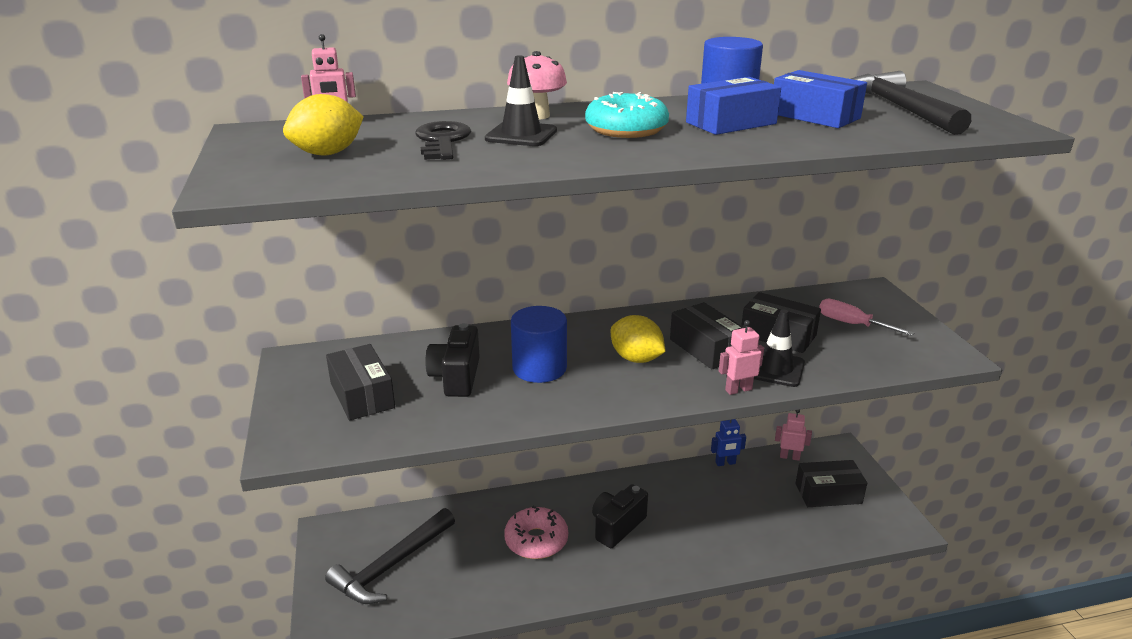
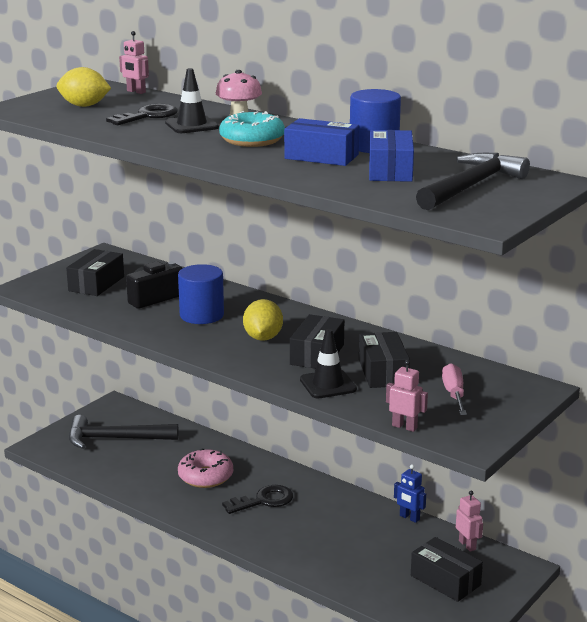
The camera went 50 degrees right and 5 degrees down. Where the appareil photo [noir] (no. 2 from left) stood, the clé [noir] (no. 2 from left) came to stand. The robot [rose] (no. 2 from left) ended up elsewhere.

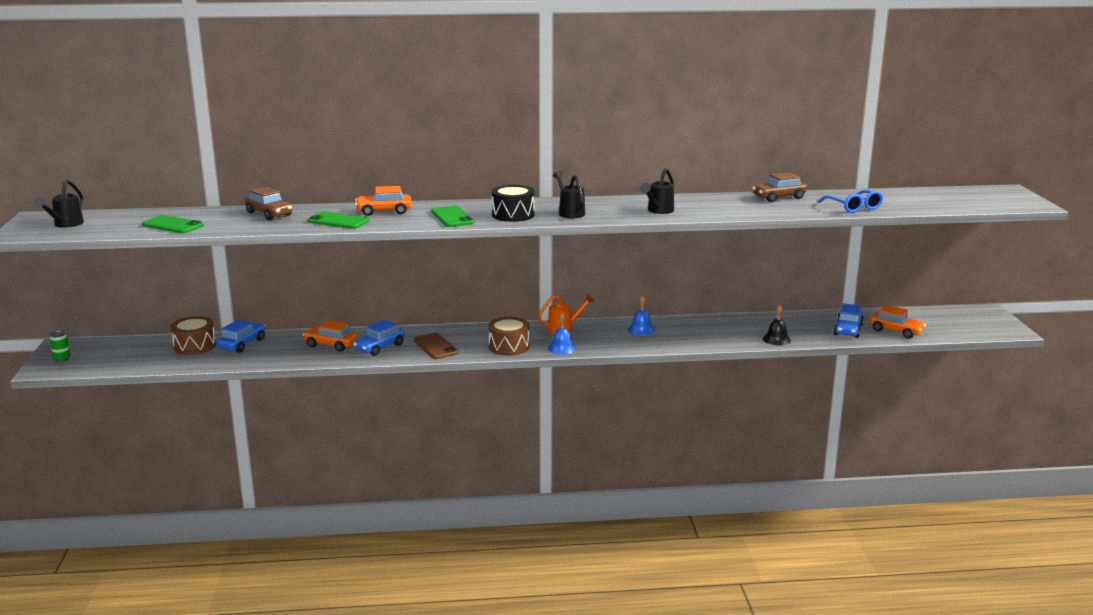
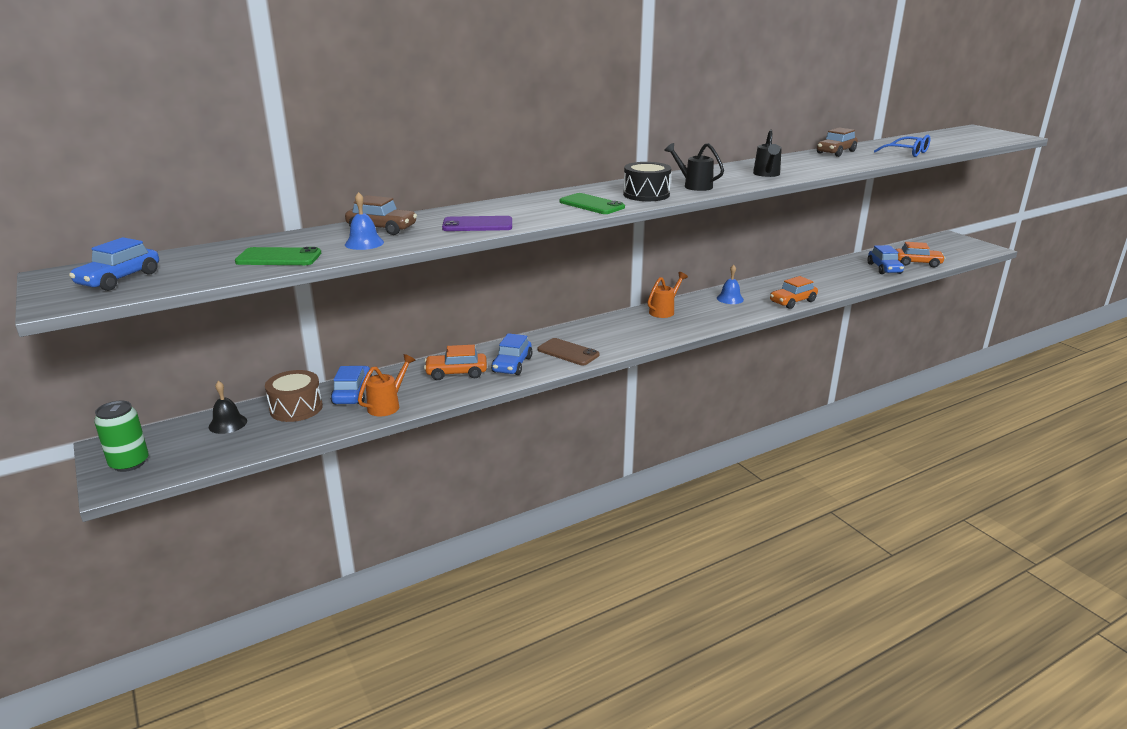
The camera went 25 degrees left and 5 degrees up. Where the arrosoir [noir] (no. 1 from left) stood, the voiture [bleu] (no. 1 from left) came to stand. The size of the canette [vert] changed by a factor of 1.70. What was the téléphone [vert] (no. 2 from left) turned into the téléphone [violet]. The voiture [orange] (no. 2 from left) ended up elsewhere. The second view lost the tambour [marron] (no. 2 from left). The cloche [bleu] (no. 1 from left) ended up elsewhere. The cloche [noir] ended up elsewhere. The second view gained the arrosoir [orange] (no. 1 from left).

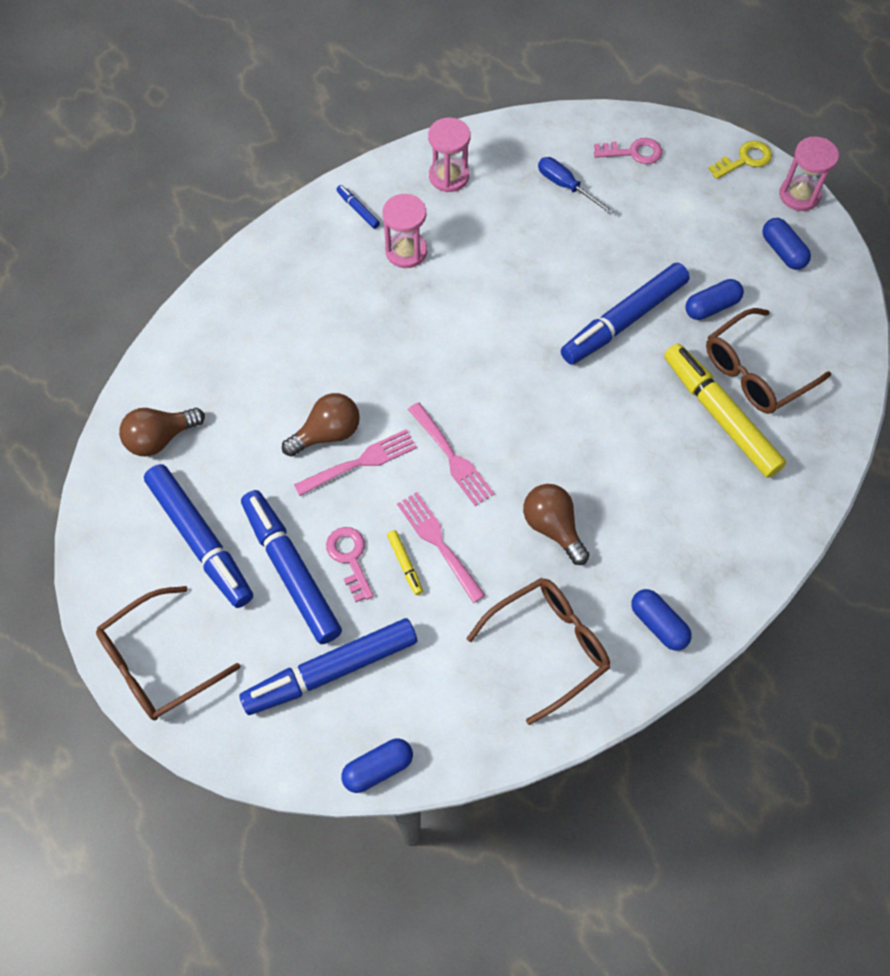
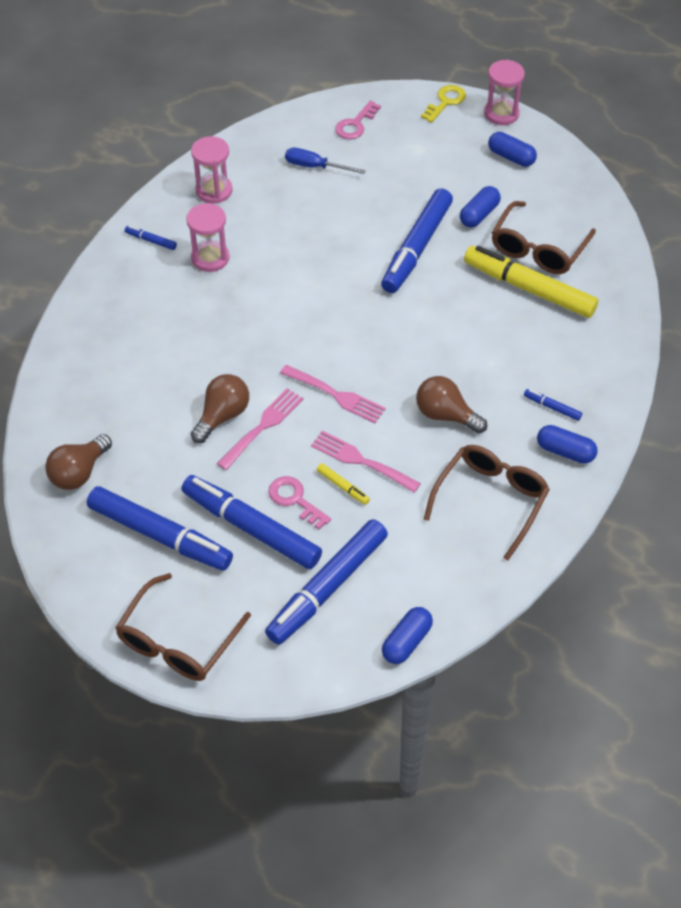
The camera went 25 degrees left and 10 degrees down. The clé [rose] (no. 2 from left) ended up facing another way, 150 degrees clockwise from before. The second view gained the feutre [bleu] (no. 6 from left).

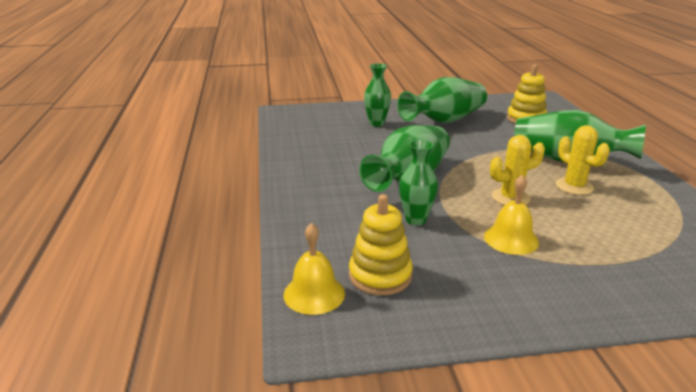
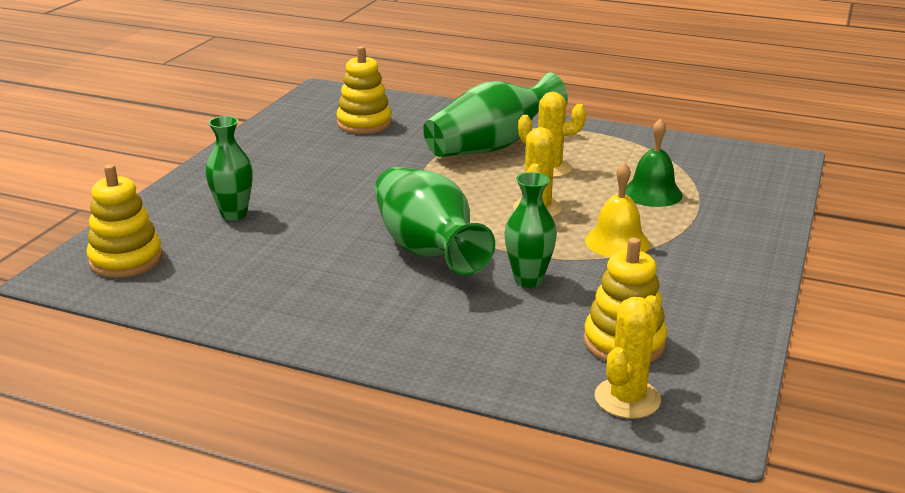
The camera went 60 degrees left and 0 degrees up. Where the cloche [jaune] (no. 1 from left) stood, the cactus [jaune] (no. 3 from left) came to stand. The second view lost the vase [vert] (no. 4 from left). The second view gained the jouet à empiler [jaune] (no. 1 from left). The second view gained the cloche [vert].

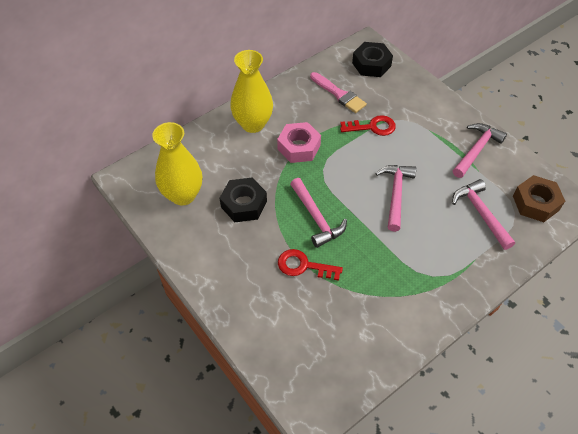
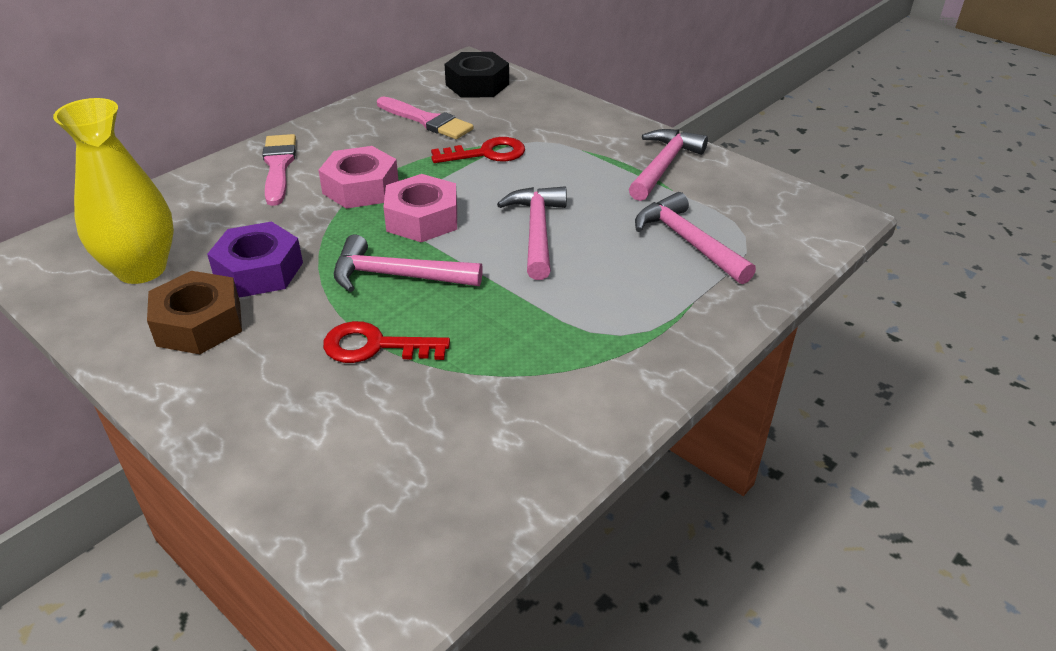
The camera went 10 degrees left and 15 degrees down. What was the écrou [noir] (no. 1 from left) turned into the écrou [violet]. Where the vase [jaune] (no. 2 from left) stood, the pinceau [rose] (no. 1 from left) came to stand. The marteau [rose] (no. 1 from left) ended up facing another way, 135 degrees clockwise from before. The écrou [marron] ended up elsewhere. The second view gained the écrou [rose] (no. 2 from left).

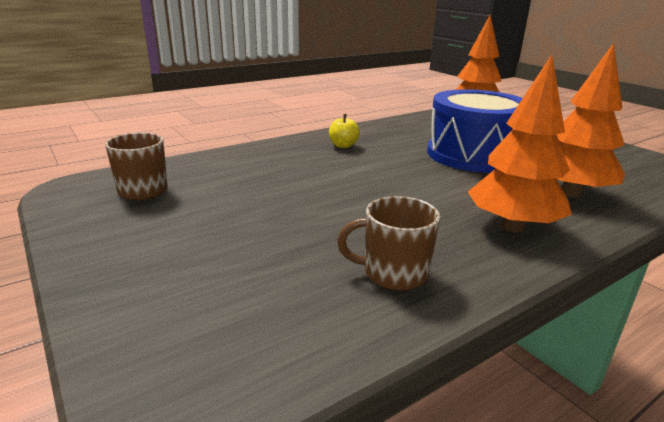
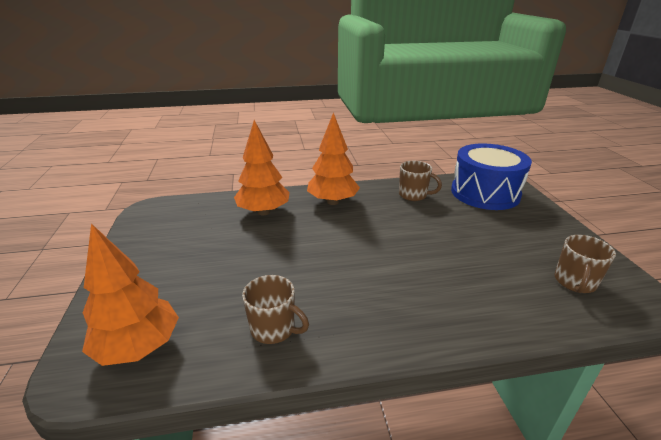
The camera went 155 degrees left and 5 degrees up. The second view lost the pomme [jaune]. The tambour [bleu] ended up elsewhere. The second view gained the tasse [marron] (no. 1 from left).

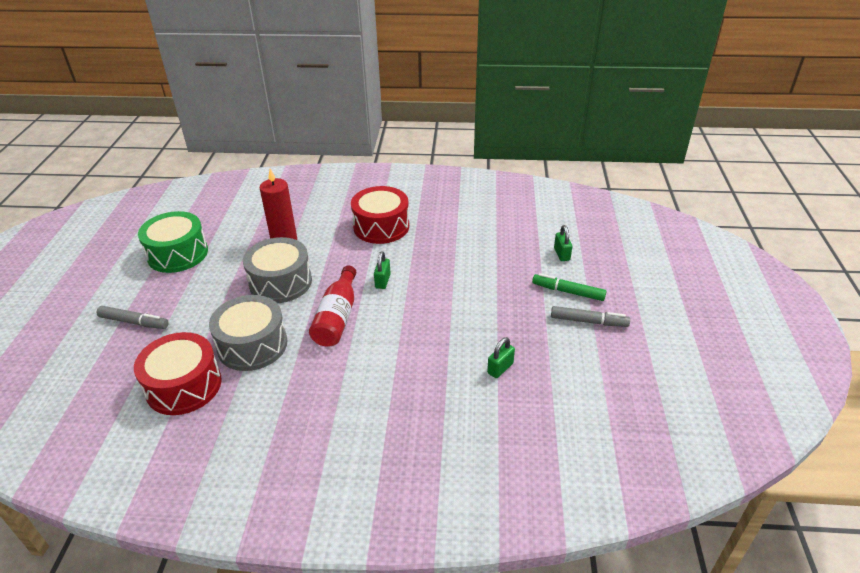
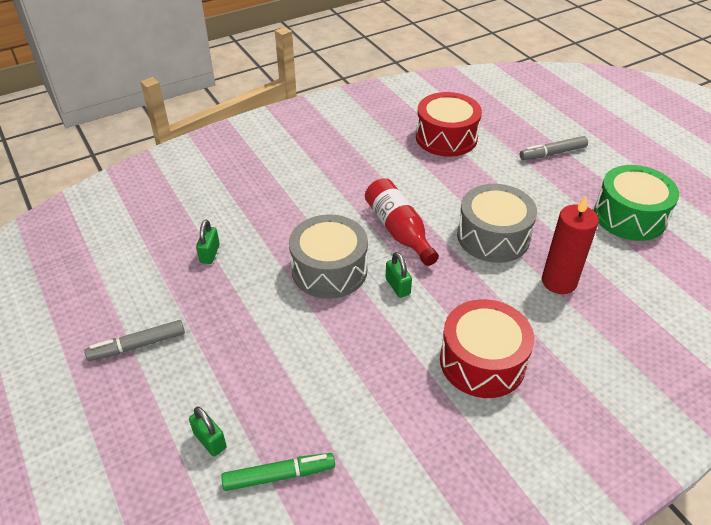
The camera went 145 degrees right and 5 degrees up. The tambour [gris] (no. 1 from left) ended up elsewhere. The feutre [vert] ended up elsewhere.

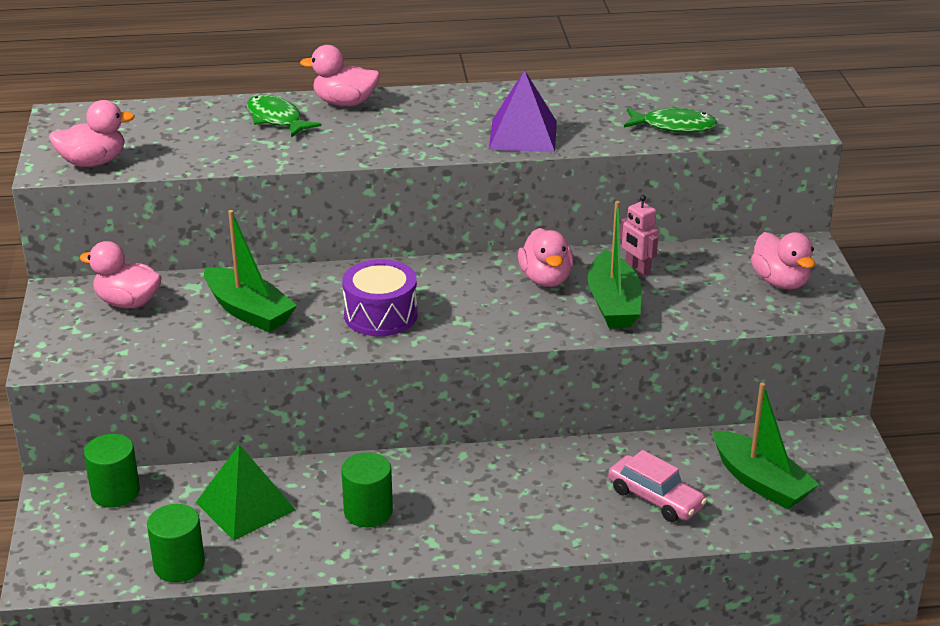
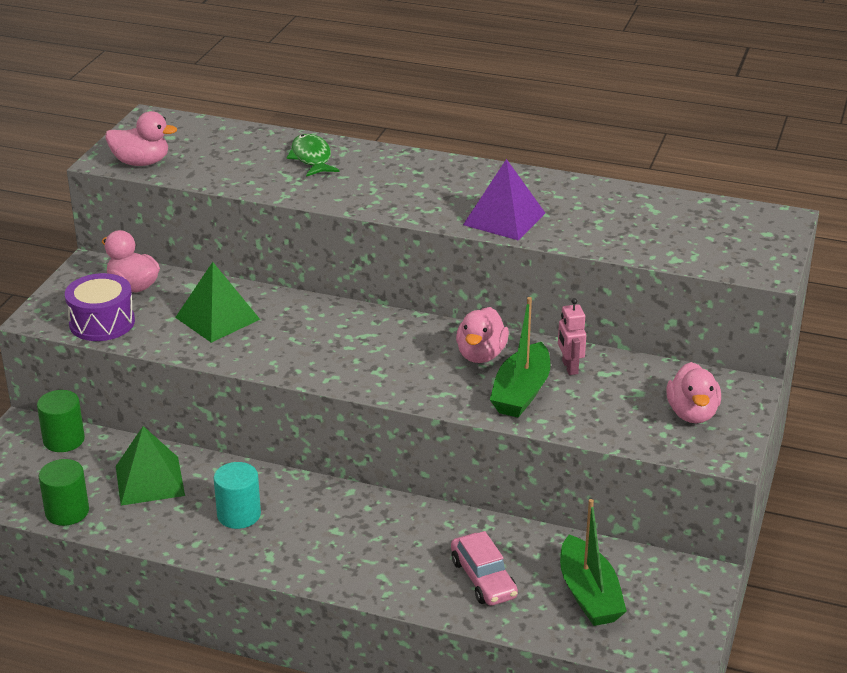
The camera went 25 degrees right and 0 degrees up. Where the bateau [vert] (no. 1 from left) stood, the pyramide [vert] (no. 2 from left) came to stand. The second view lost the canard [rose] (no. 3 from left). What was the cylindre [vert] (no. 3 from left) turned into the cylindre [turquoise]. The tambour [violet] ended up elsewhere. The second view lost the poisson [vert] (no. 2 from left).

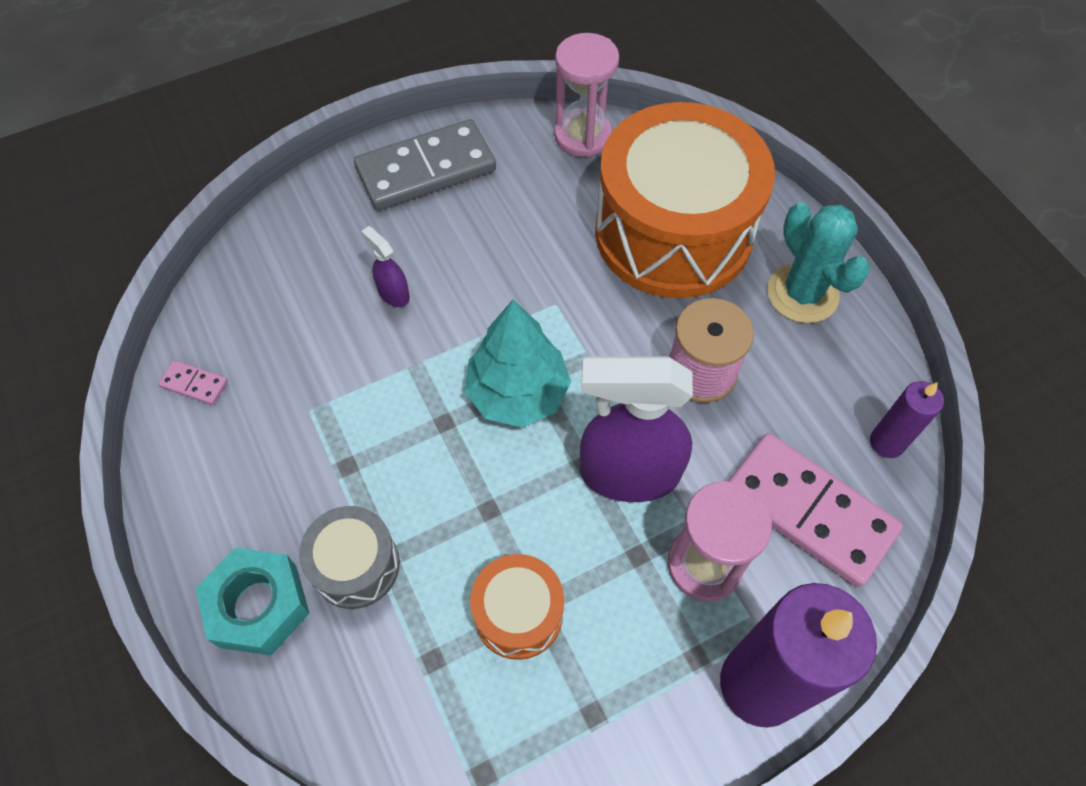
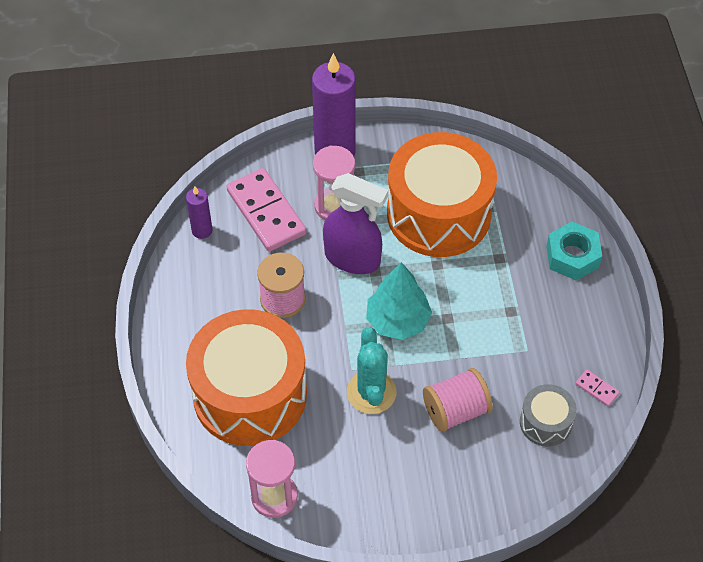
The camera went 160 degrees left and 5 degrees down. The tambour [gris] ended up elsewhere. The second view lost the domino [gris]. Where the vaporisateur [violet] (no. 1 from left) stood, the bobine [rose] (no. 2 from left) came to stand. The size of the tambour [orange] (no. 1 from left in the first image) changed by a factor of 2.20. The cactus [turquoise] ended up elsewhere.

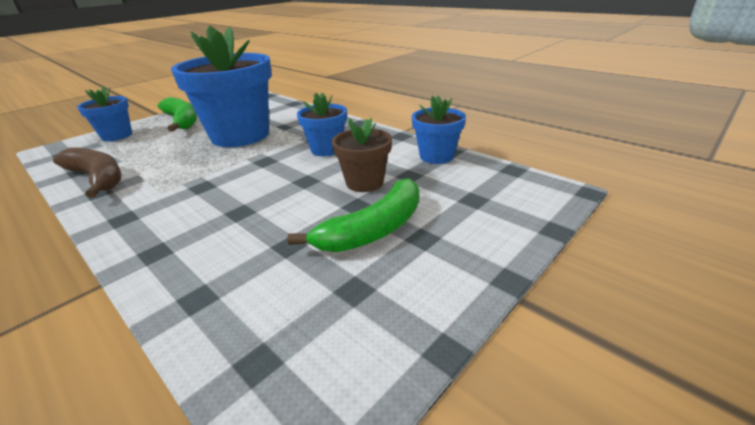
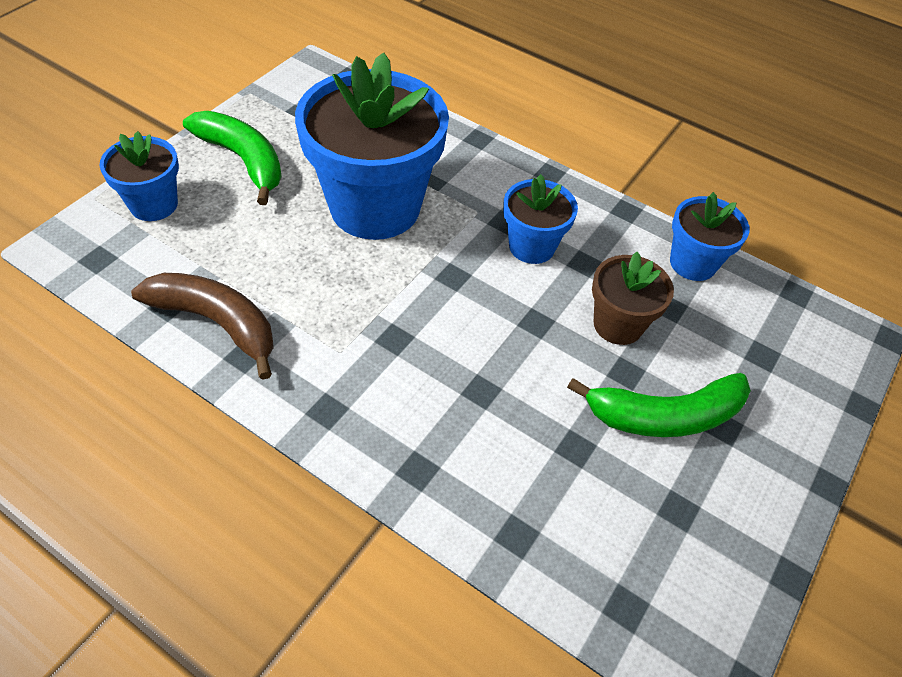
The camera went 15 degrees left and 20 degrees up. The banane [vert] (no. 2 from left) ended up facing another way, 45 degrees clockwise from before.

